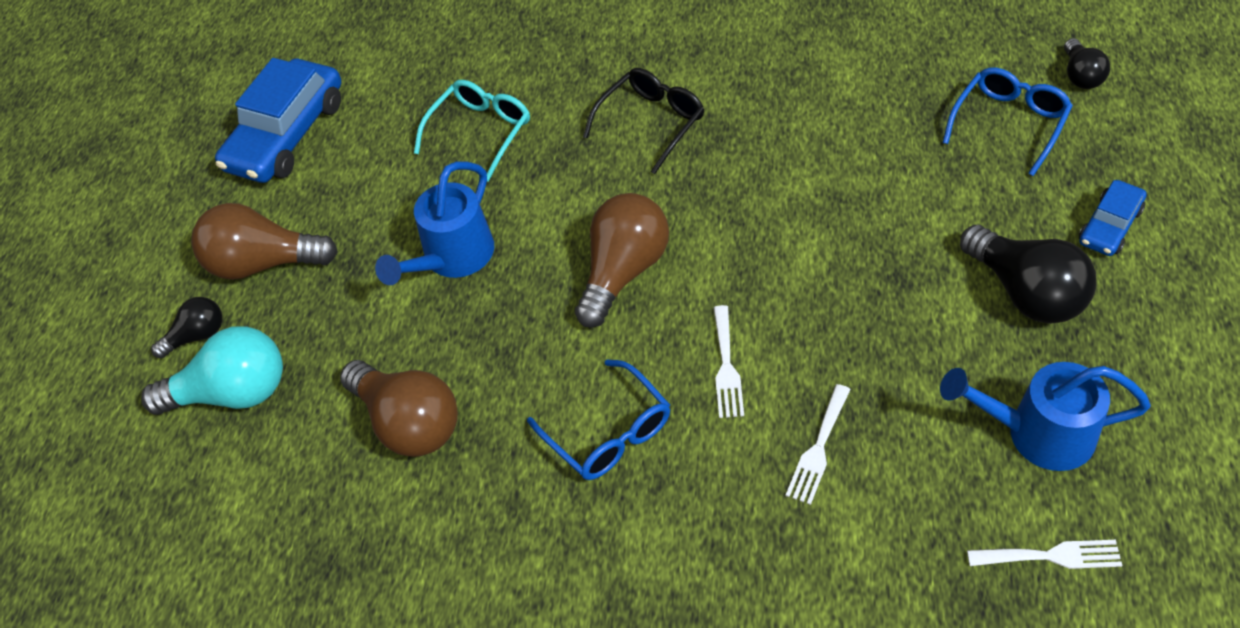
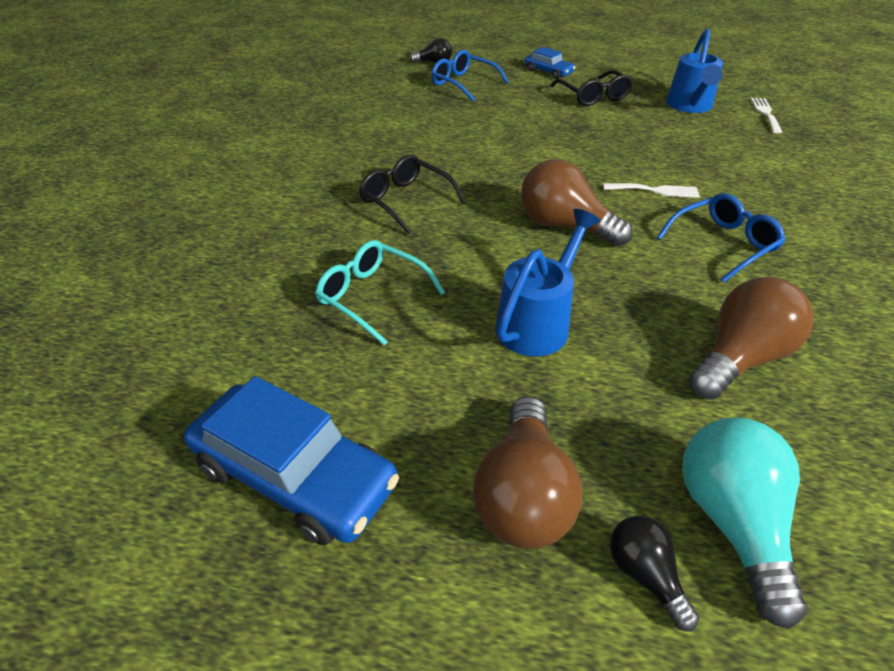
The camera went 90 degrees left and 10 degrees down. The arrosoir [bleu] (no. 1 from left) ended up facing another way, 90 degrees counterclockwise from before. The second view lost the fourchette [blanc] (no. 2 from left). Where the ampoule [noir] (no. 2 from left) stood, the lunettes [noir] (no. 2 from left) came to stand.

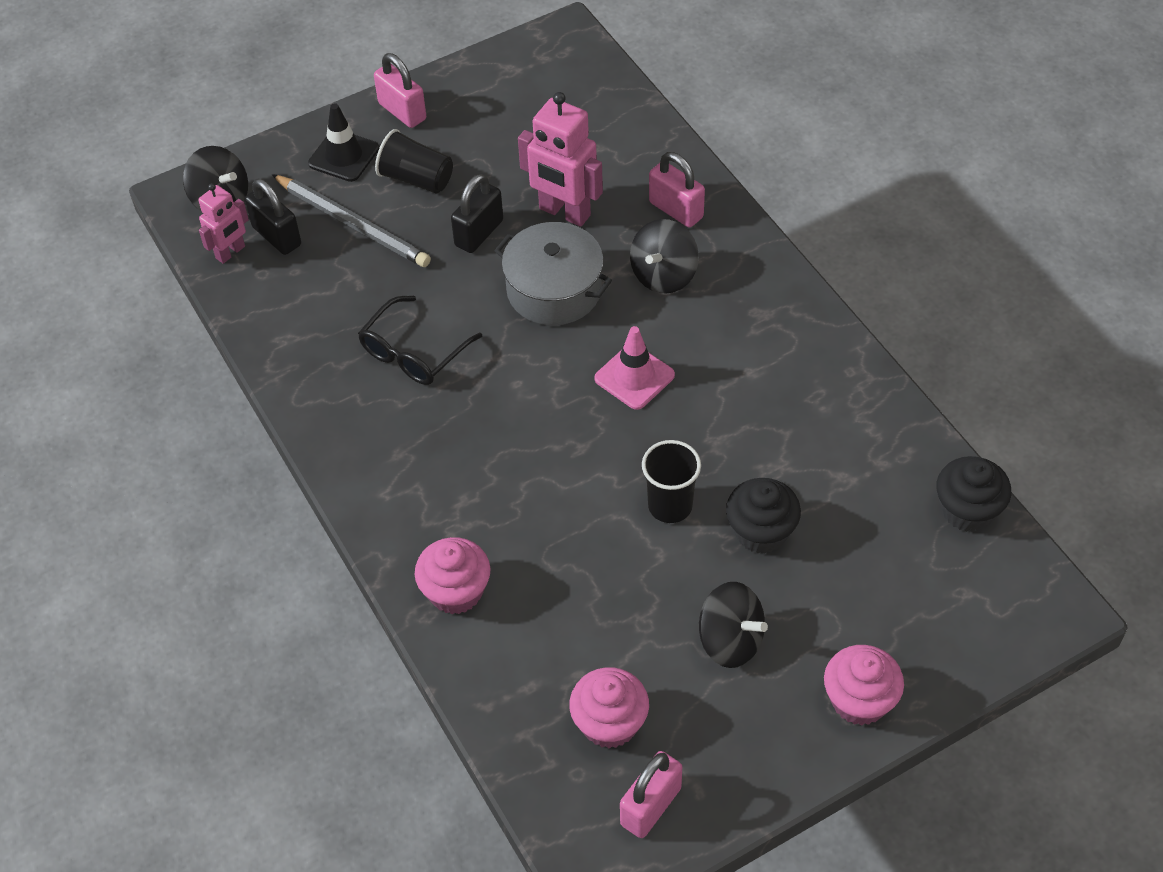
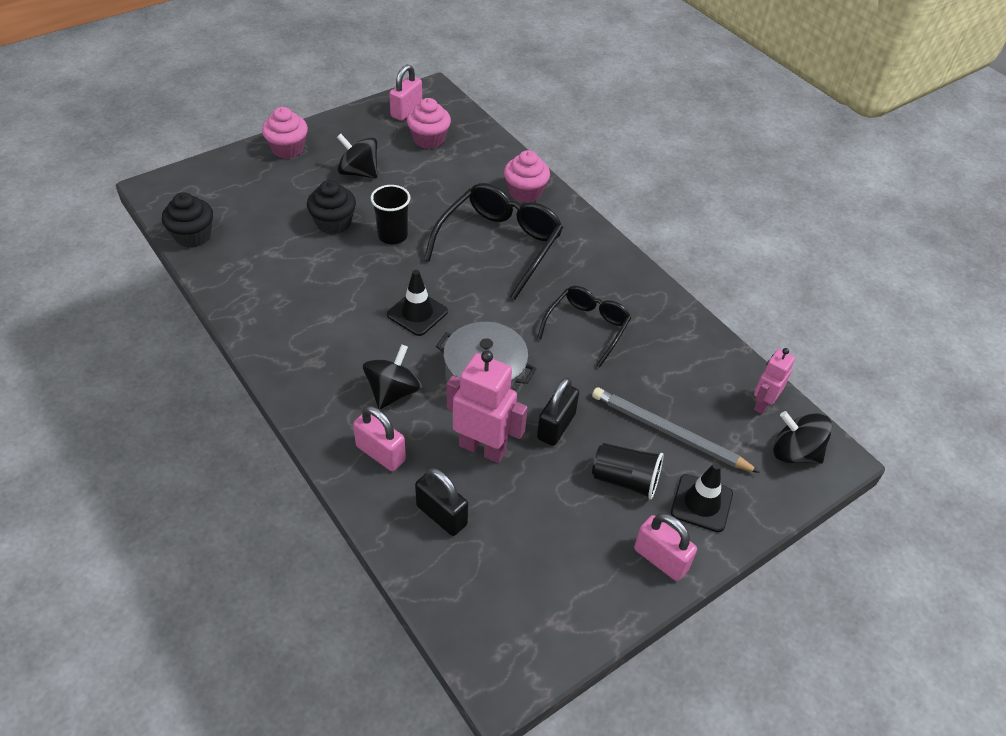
The camera went 170 degrees right and 5 degrees down. The cadenas [noir] (no. 1 from left) ended up elsewhere. What was the cône de chantier [rose] turned into the cône de chantier [noir] (no. 1 from left). The second view gained the lunettes [noir] (no. 1 from left).

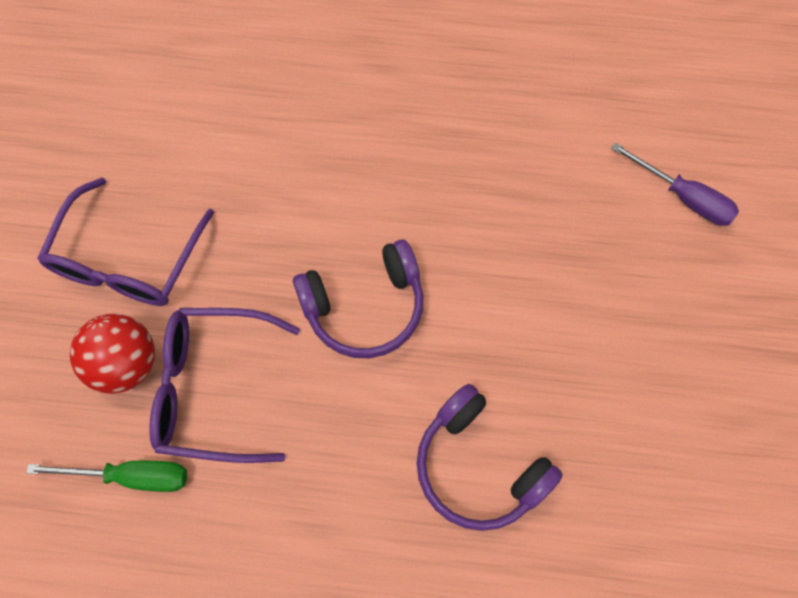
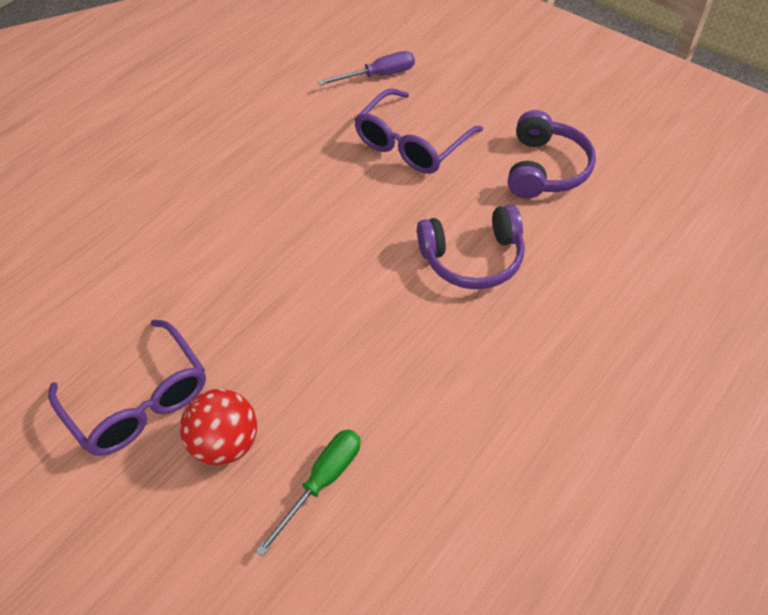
The camera went 55 degrees left and 15 degrees down. The lunettes [violet] (no. 2 from left) ended up elsewhere. The casque audio [violet] (no. 1 from left in the first image) ended up elsewhere.

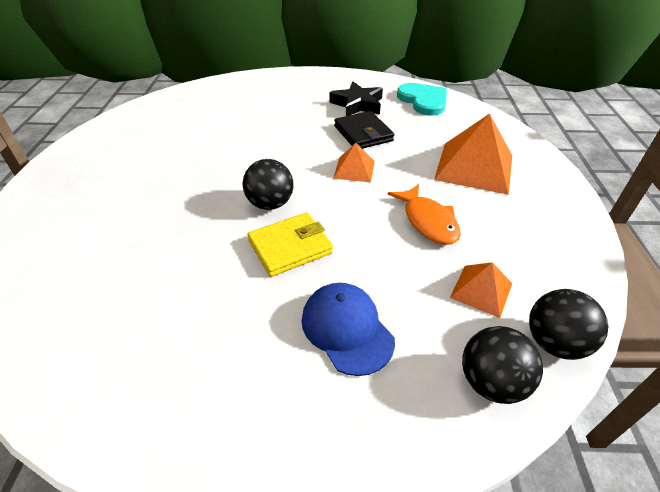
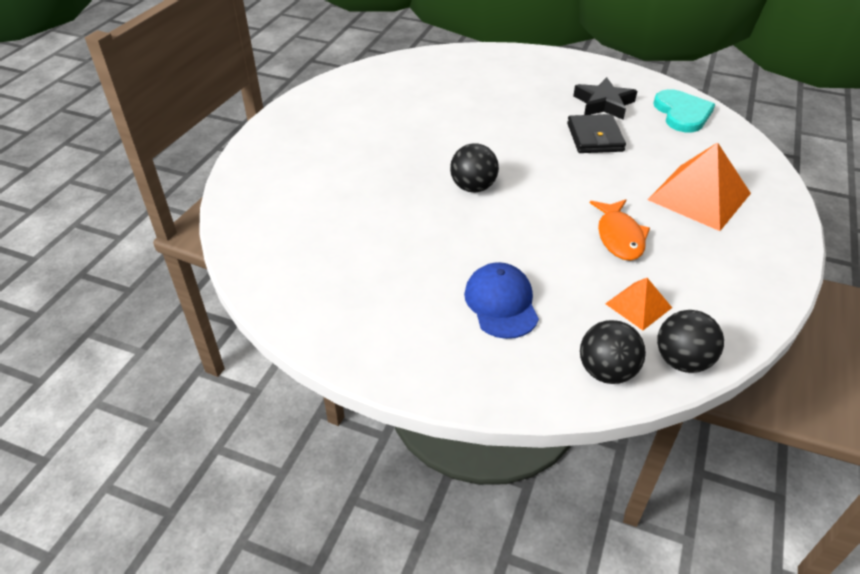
The camera went 20 degrees right and 0 degrees up. The second view lost the portefeuille [jaune]. The second view lost the pyramide [orange] (no. 1 from left).

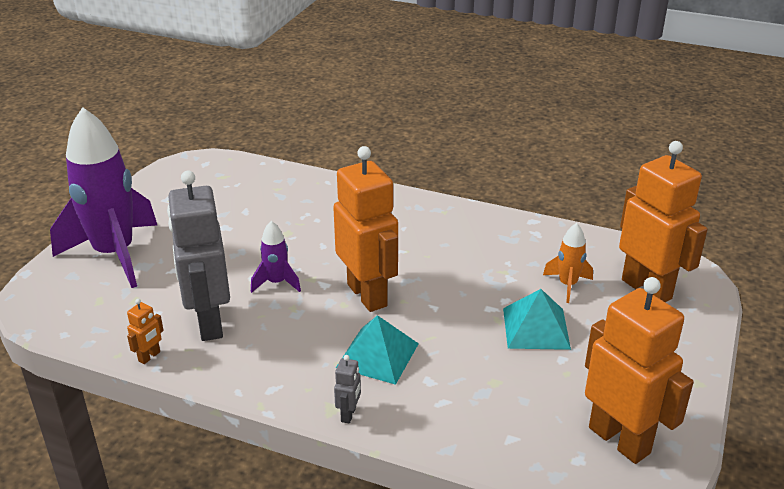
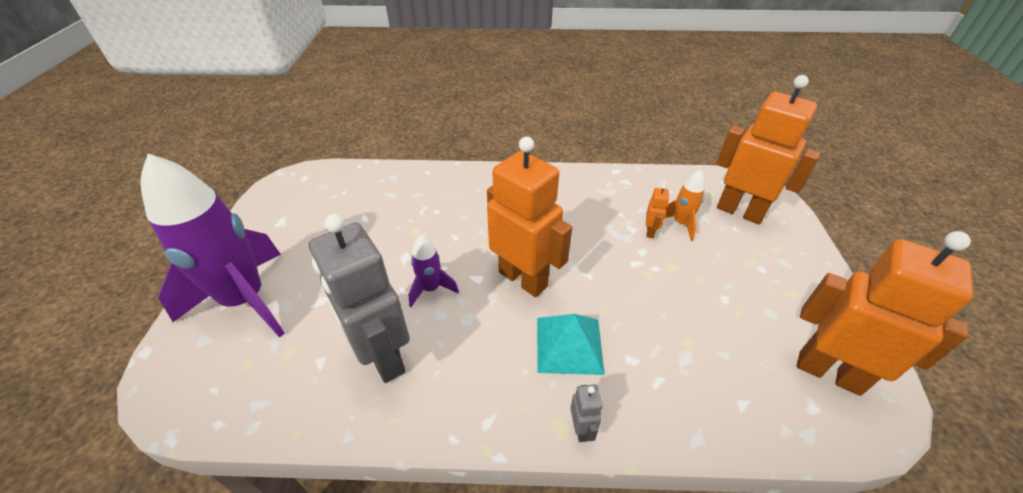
The camera went 20 degrees left and 10 degrees up. The robot [orange] (no. 1 from left in the first image) ended up elsewhere. The second view lost the pyramide [turquoise] (no. 2 from left).

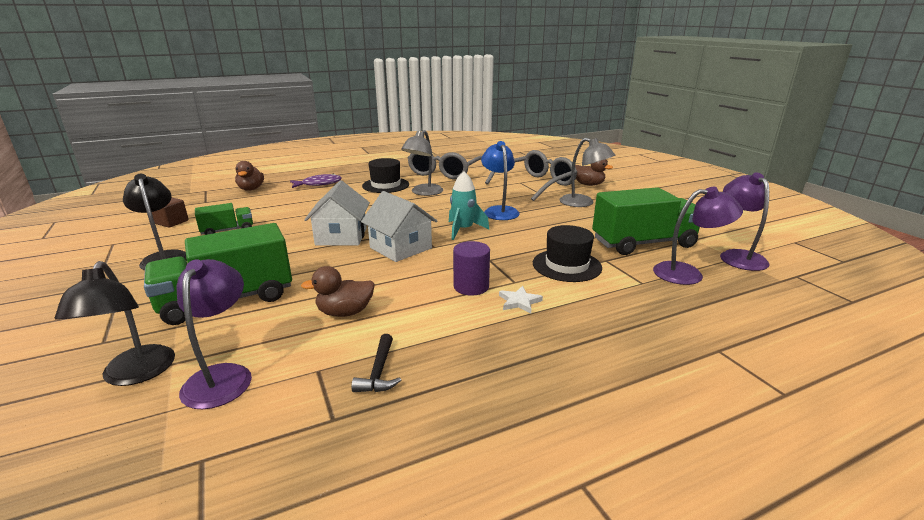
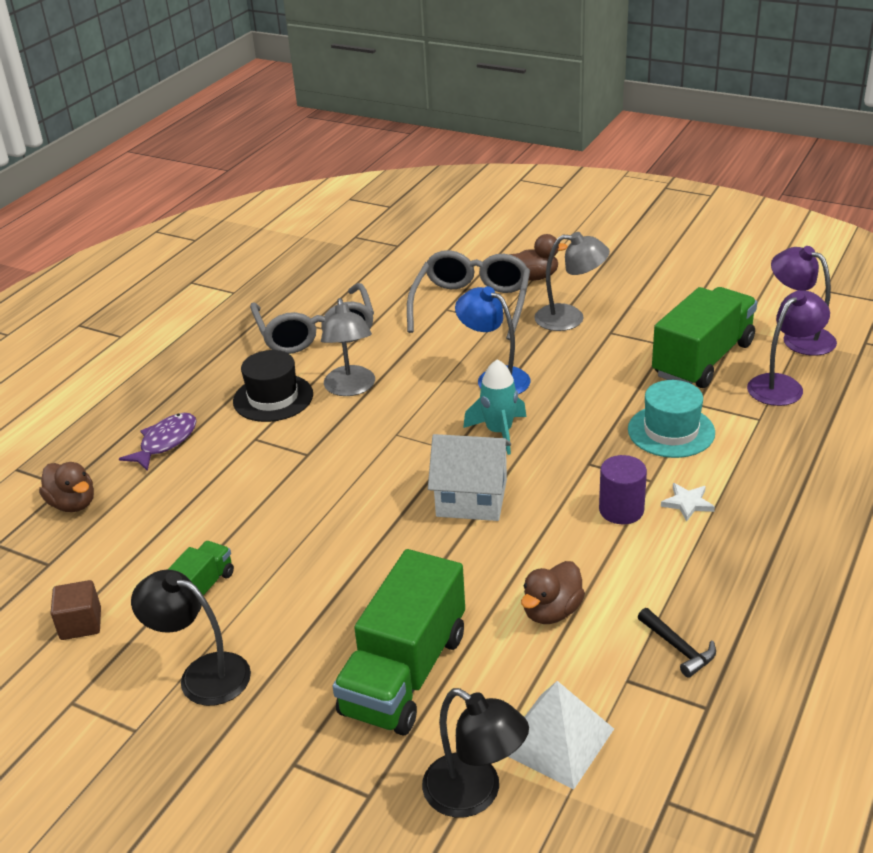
The camera went 35 degrees left and 10 degrees up. Where the lampe [violet] (no. 1 from left) stood, the pyramide [blanc] came to stand. The second view lost the maison [blanc] (no. 1 from left). What was the chapeau [noir] (no. 2 from left) turned into the chapeau [turquoise].

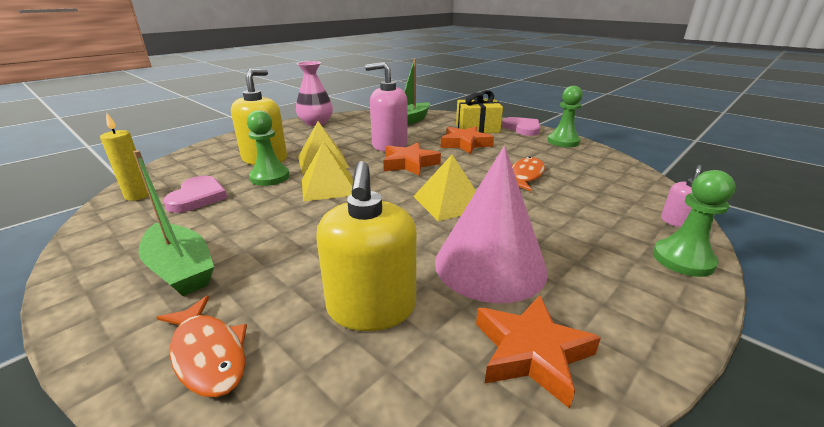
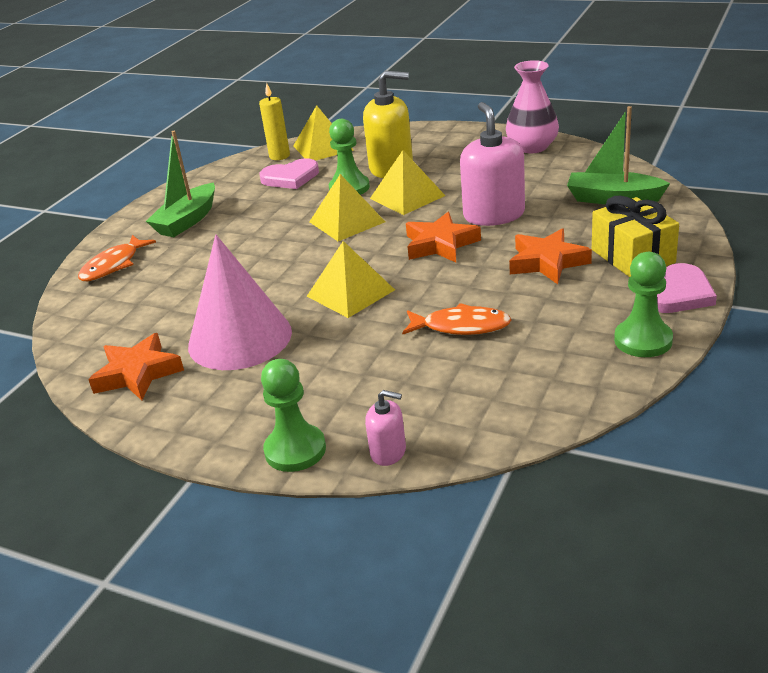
The camera went 75 degrees right and 5 degrees up. The second view lost the distributeur de savon [jaune] (no. 2 from left). The second view gained the pyramide [jaune] (no. 1 from left).

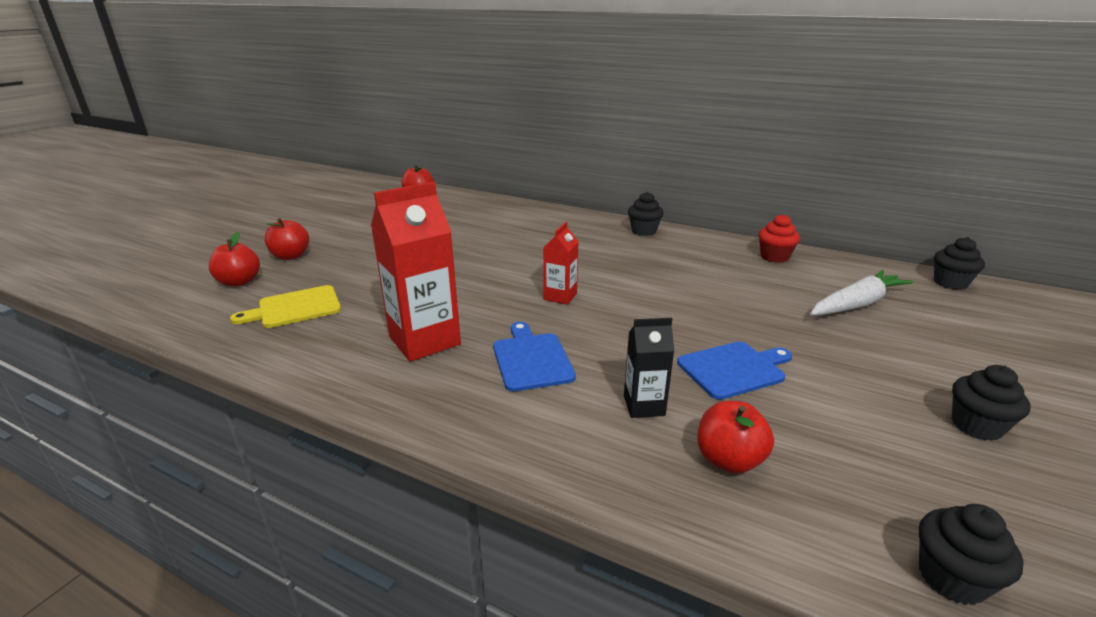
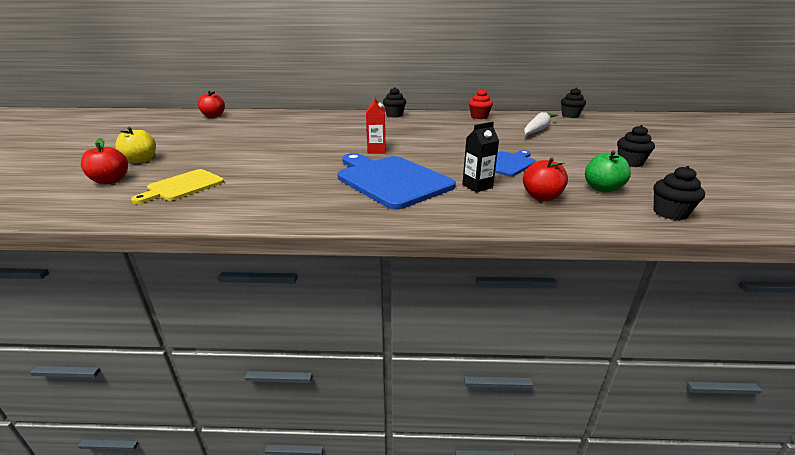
The camera went 25 degrees left and 0 degrees up. What was the pomme [rouge] (no. 2 from left) turned into the pomme [jaune]. The second view lost the brique de lait [rouge] (no. 1 from left). The size of the planche à découper [bleu] (no. 1 from left) changed by a factor of 1.73. The second view gained the pomme [vert].

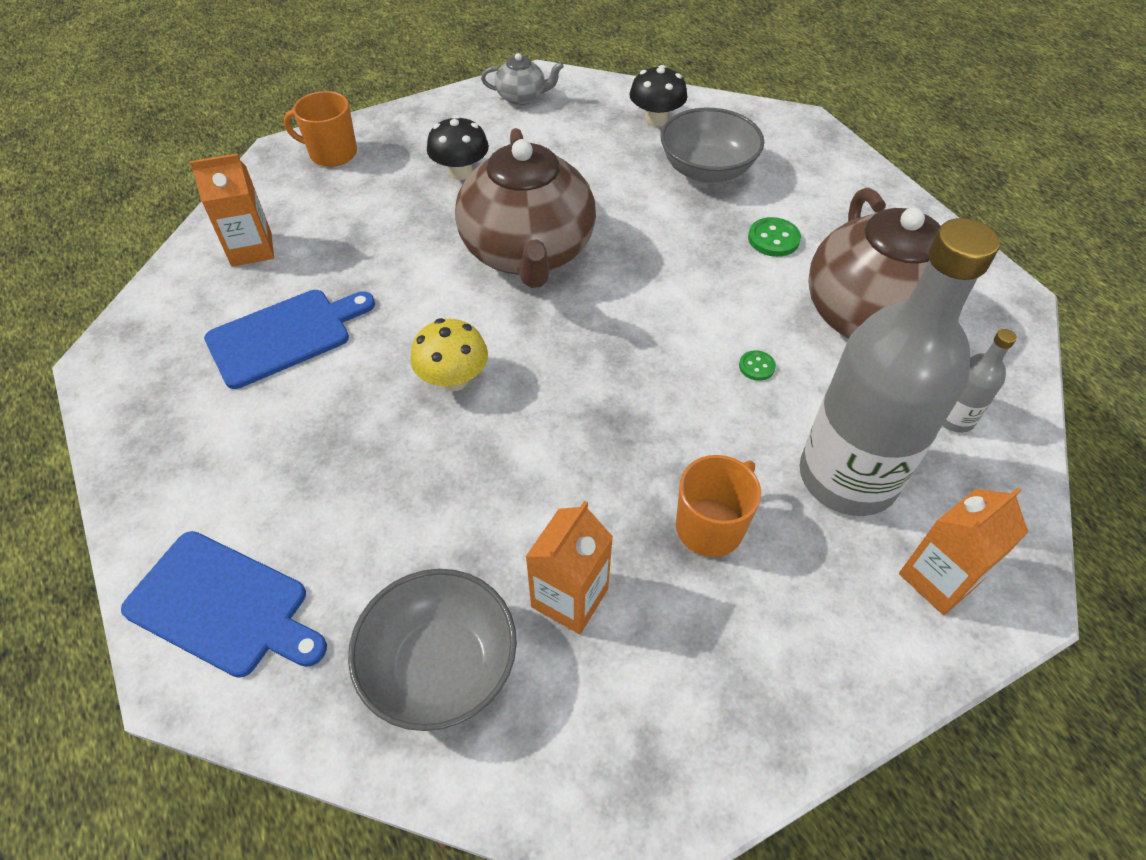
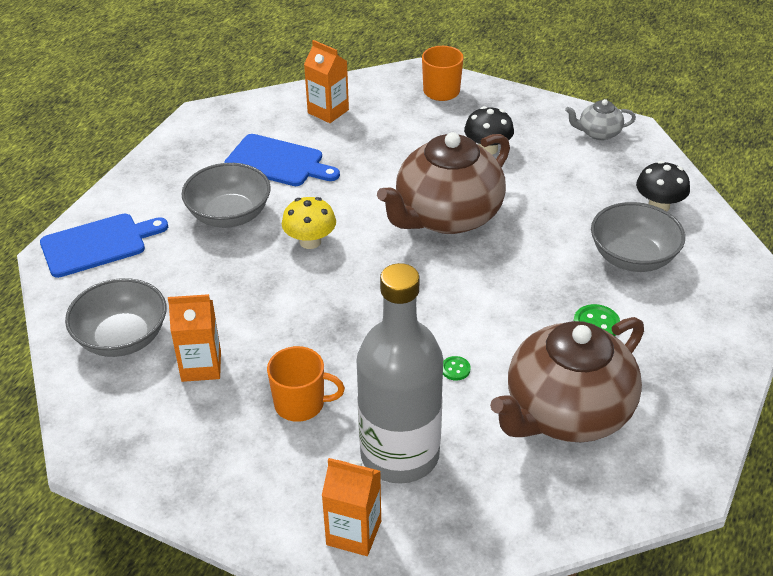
The camera went 55 degrees right and 10 degrees down. The planche à découper [bleu] (no. 1 from left) ended up facing another way, 105 degrees counterclockwise from before. The théière [gris] ended up facing another way, 120 degrees clockwise from before. The second view lost the bouteille [gris] (no. 2 from left). The second view gained the bol [gris] (no. 2 from left).

